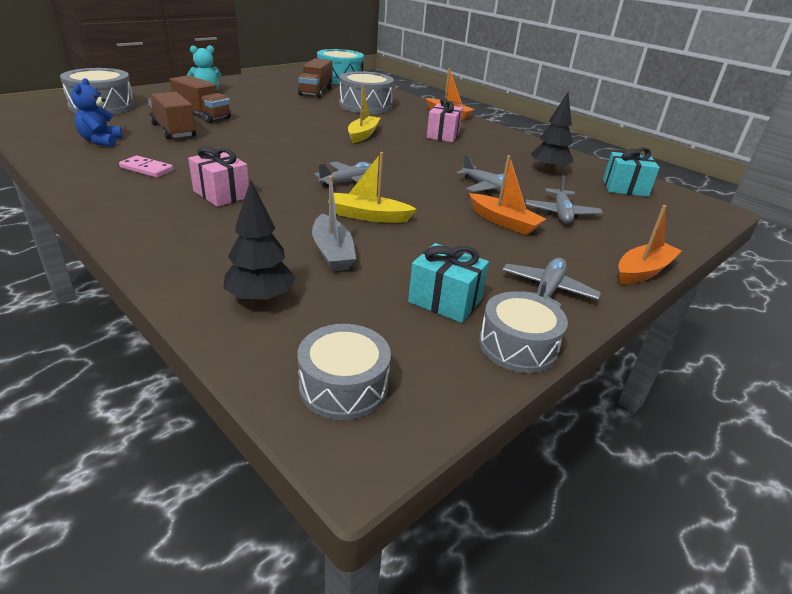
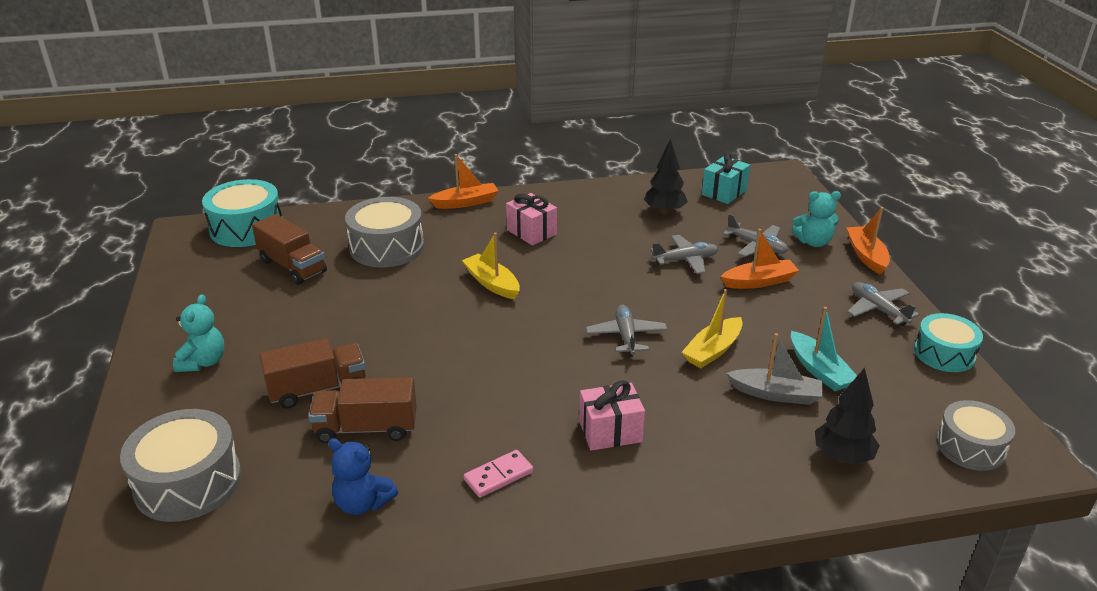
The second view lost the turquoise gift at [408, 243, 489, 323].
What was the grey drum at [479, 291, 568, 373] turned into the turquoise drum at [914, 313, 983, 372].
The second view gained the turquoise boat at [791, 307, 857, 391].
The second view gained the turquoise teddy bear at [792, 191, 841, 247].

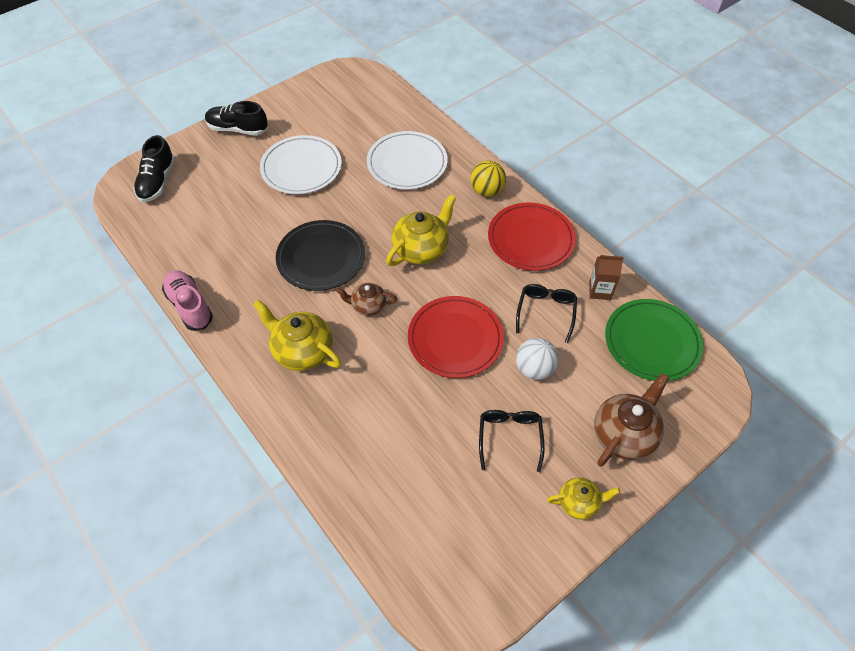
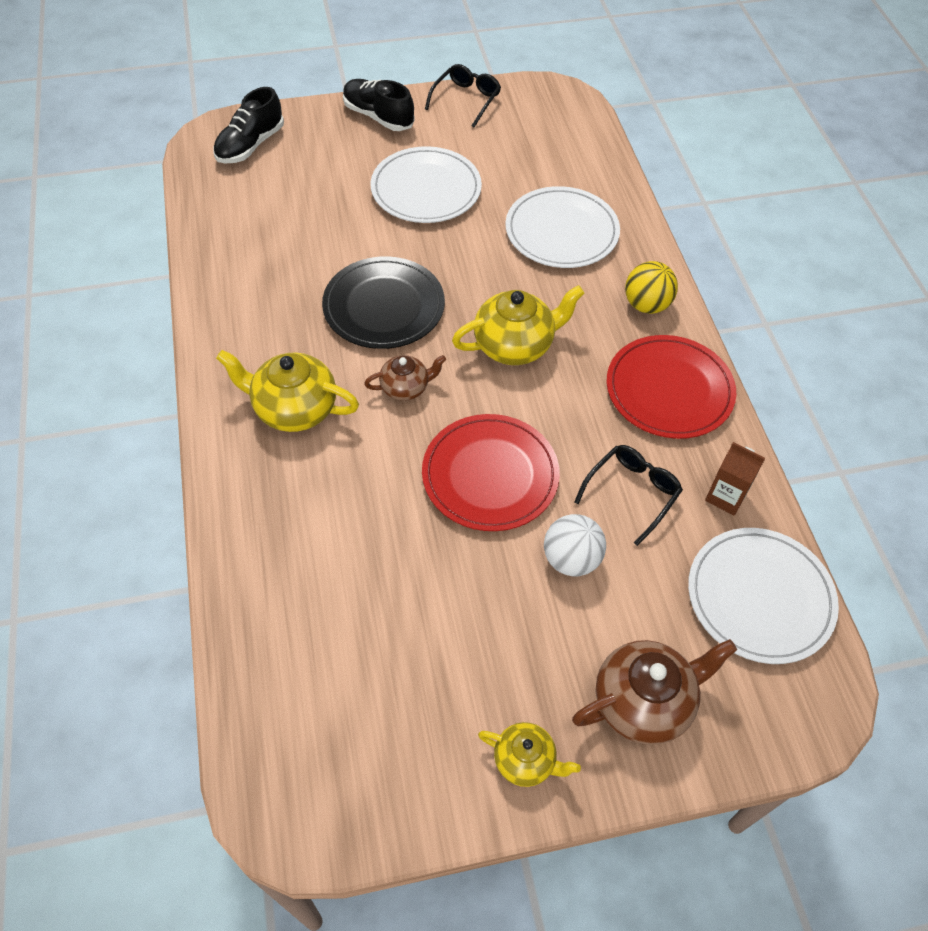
The second view lost the pink shoe at [162, 270, 213, 331].
The yellow teapot at [253, 300, 342, 371] ended up facing another way, 45 degrees counterclockwise from before.
The brown teapot at [336, 283, 397, 316] ended up facing another way, 135 degrees clockwise from before.
The black glasses ended up elsewhere, having gone from [479, 410, 545, 472] to [425, 64, 501, 127].
What was the green plate at [605, 299, 703, 381] turned into the white plate at [688, 528, 839, 664].

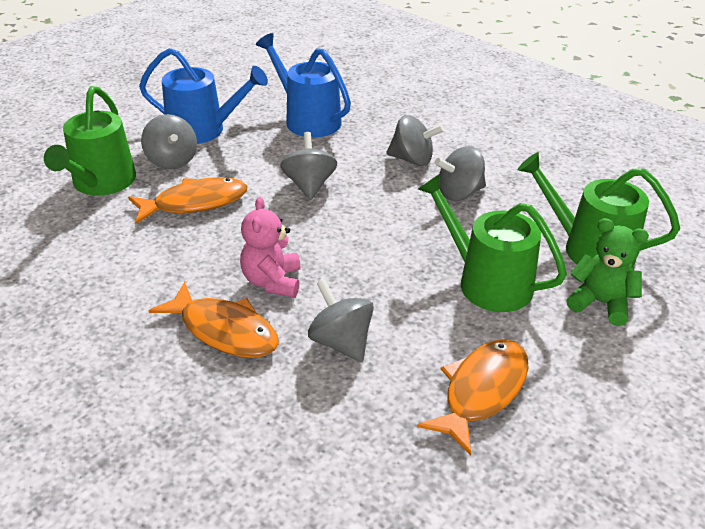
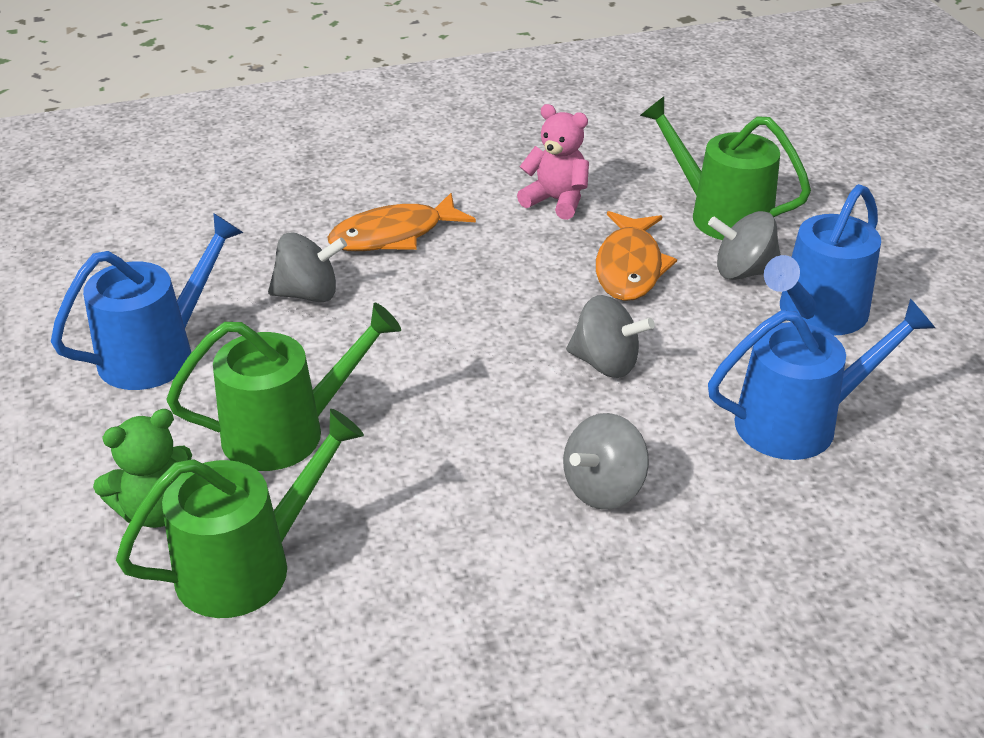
The pink teddy bear ended up elsewhere, having gone from [240, 197, 300, 297] to [517, 104, 589, 220].
Where the orange fish stood at [417, 339, 529, 456], the blue watering can came to stand at [51, 213, 243, 390].
The second view lost the grey spinning top at [435, 146, 486, 201].

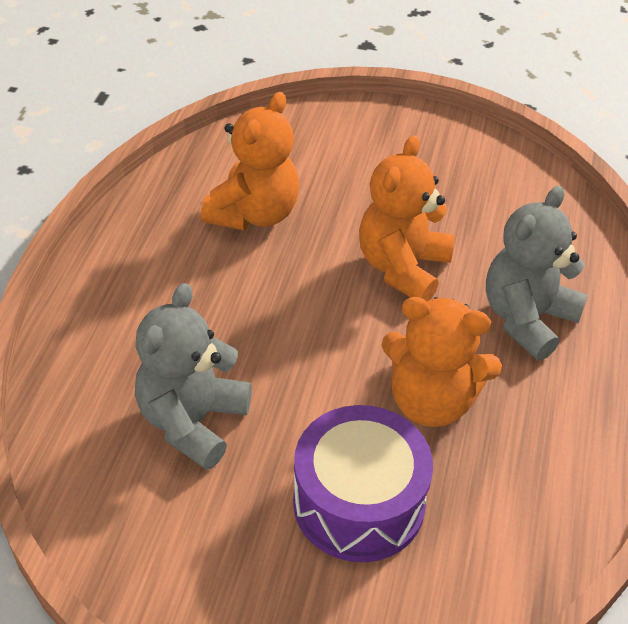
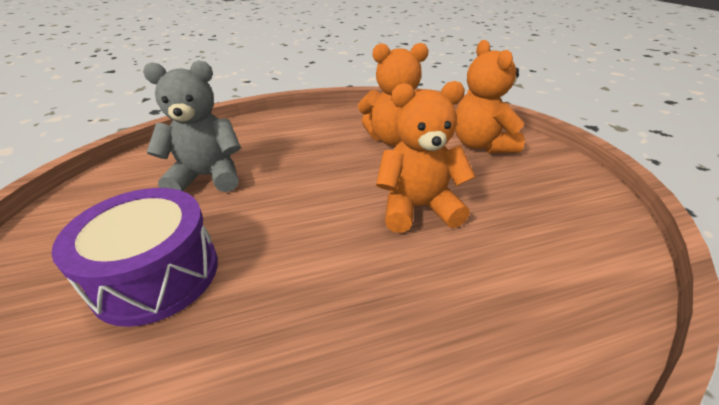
The orange teddy bear ended up elsewhere, having gone from [381, 297, 502, 427] to [455, 40, 525, 153].
The second view lost the grey teddy bear at [486, 186, 588, 360].

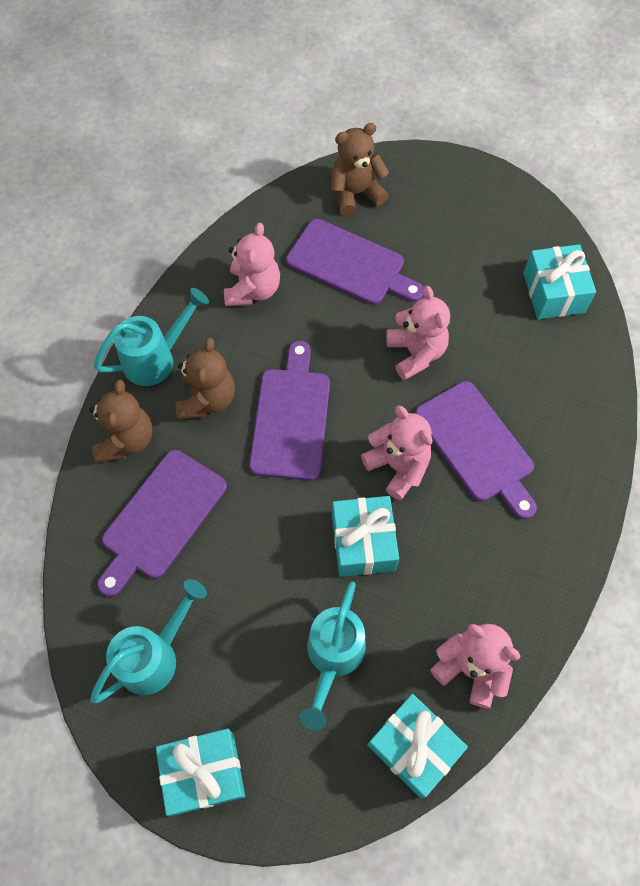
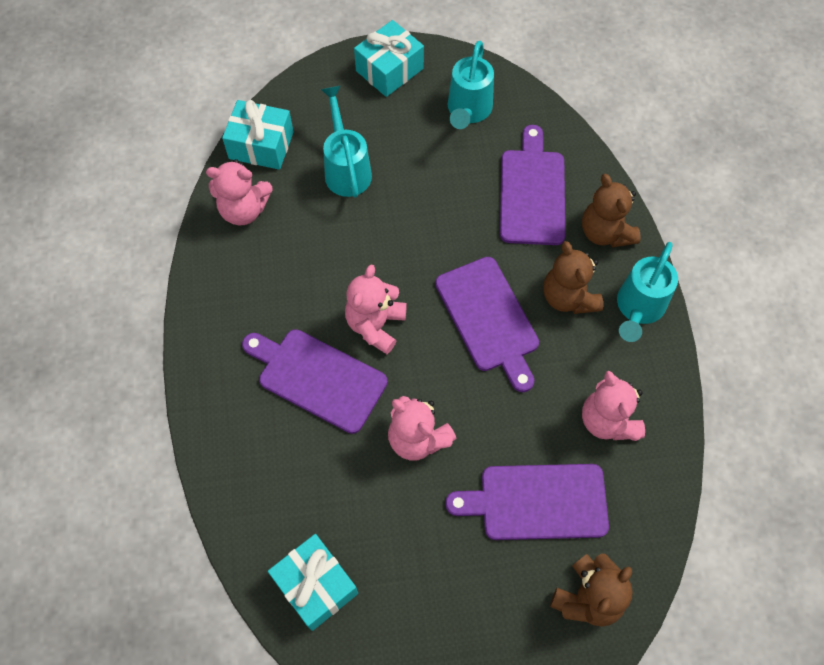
The second view lost the turquoise gift at [332, 496, 399, 577].
The pink teddy bear at [361, 405, 432, 500] ended up facing another way, 90 degrees clockwise from before.

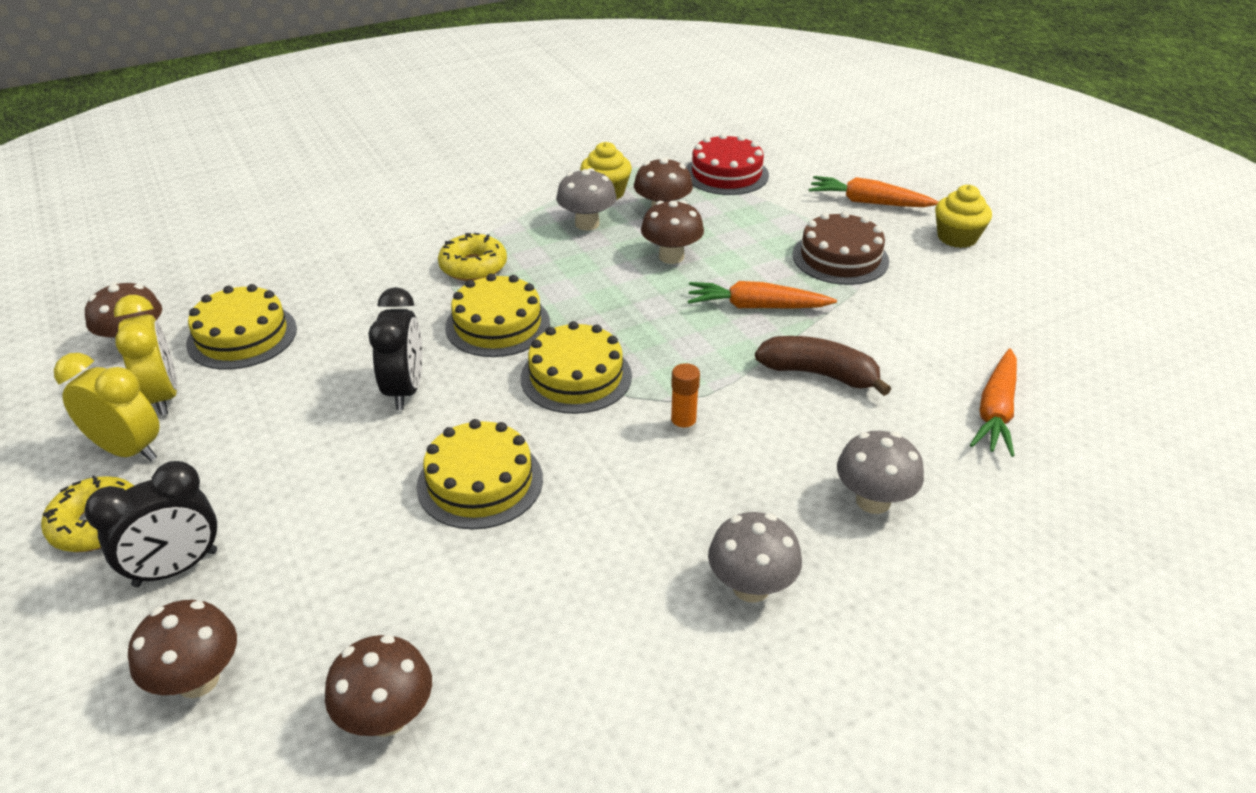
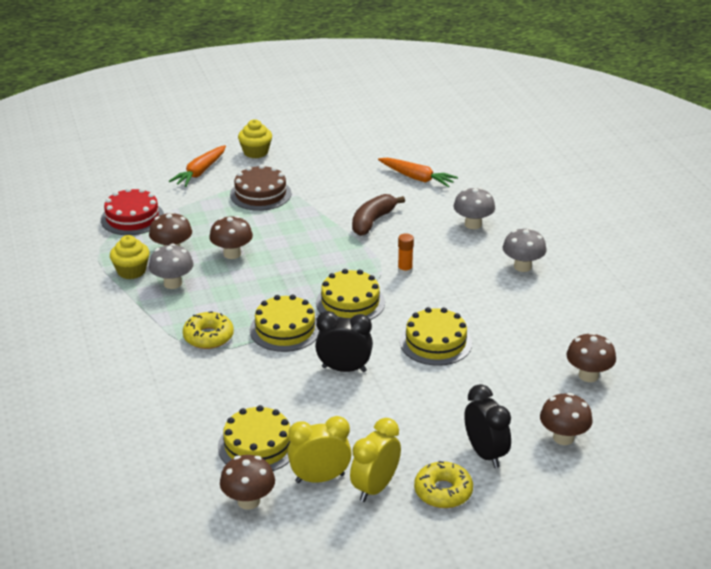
The second view lost the orange carrot at [688, 281, 837, 308].

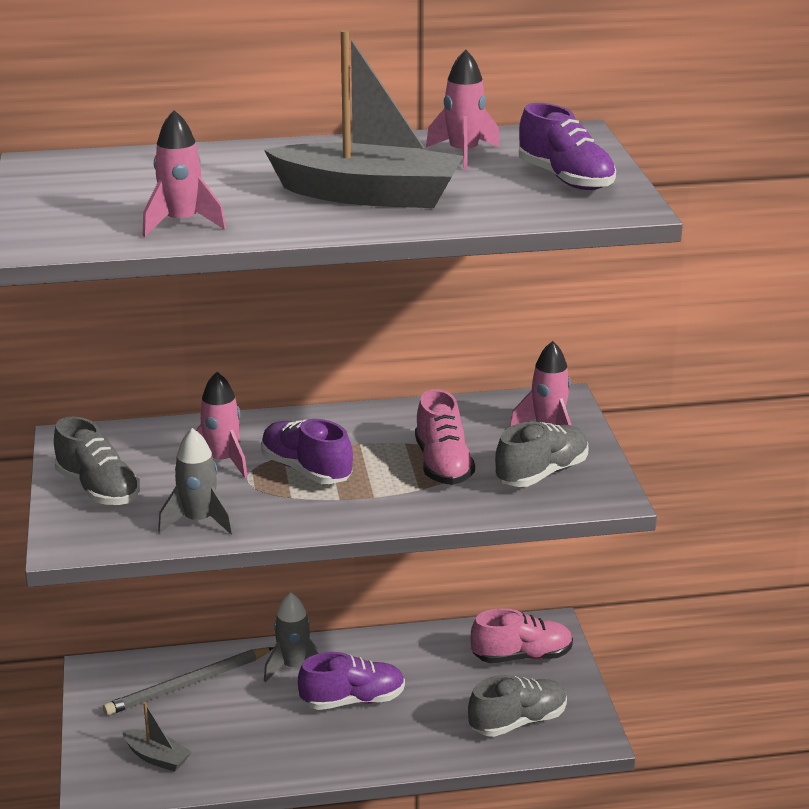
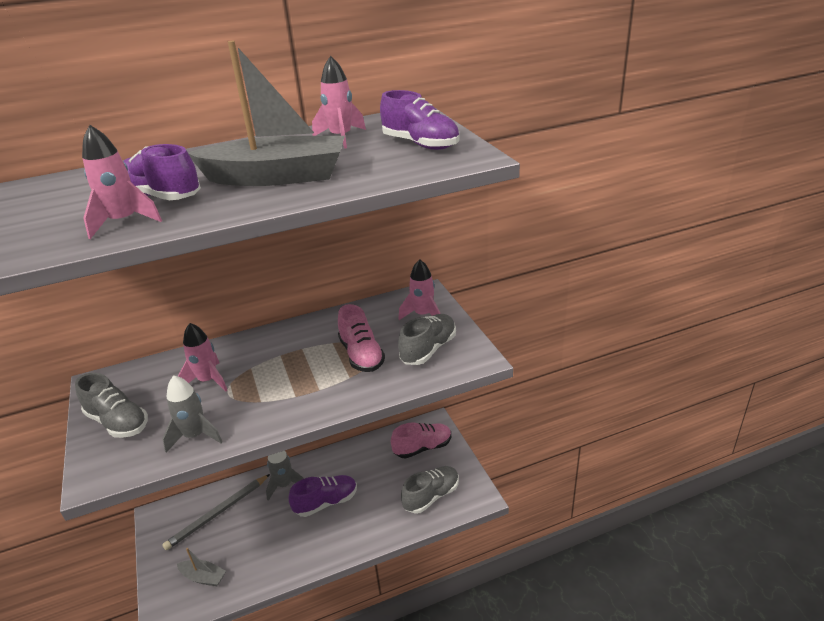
The purple shoe ended up elsewhere, having gone from [261, 419, 353, 484] to [124, 144, 201, 200].

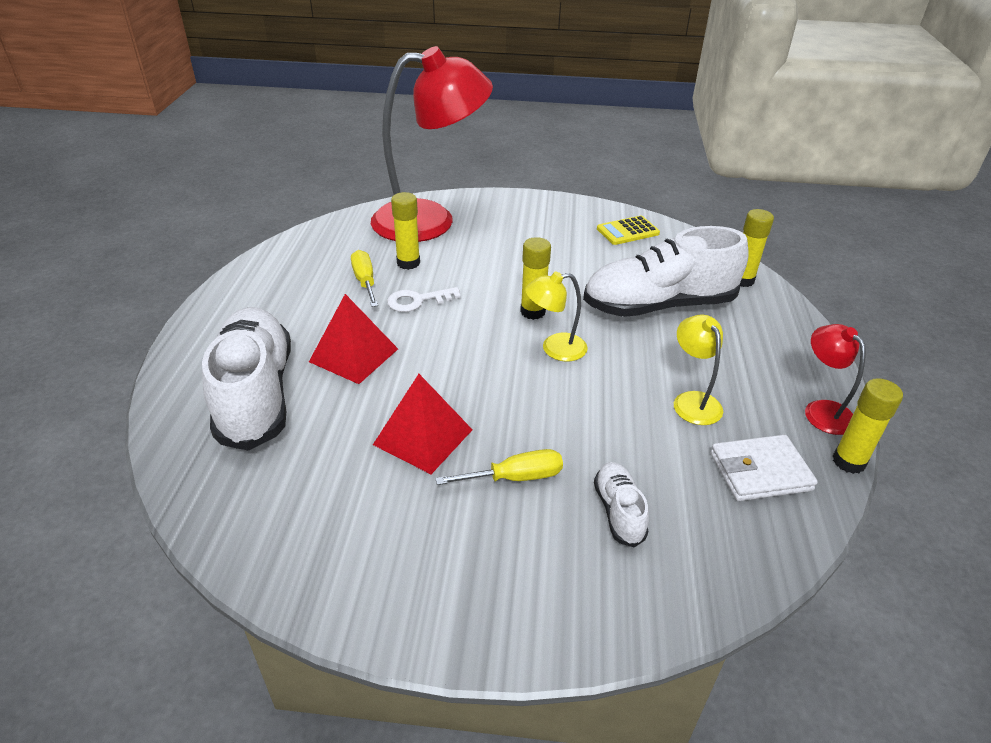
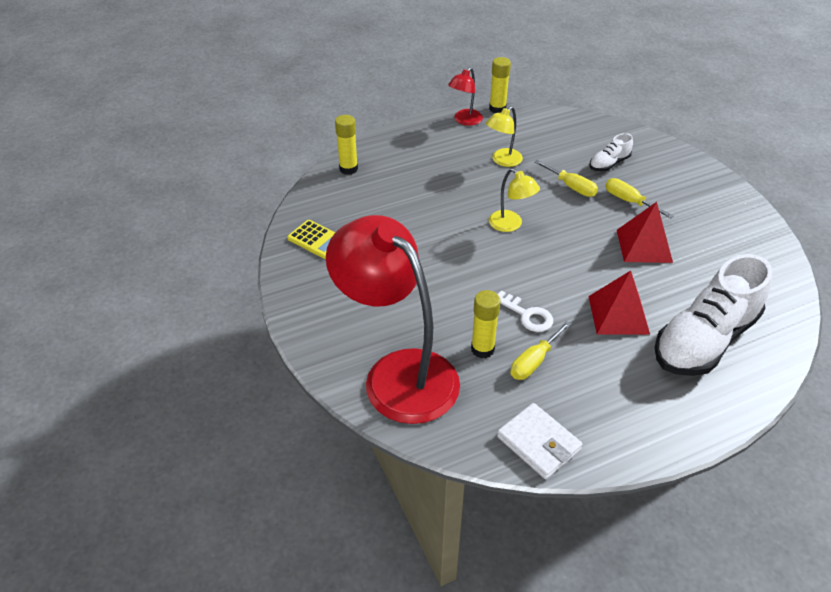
The second view lost the yellow glue stick at [520, 237, 551, 320].
The second view lost the white shoe at [583, 226, 749, 317].
The white wallet ended up elsewhere, having gone from [710, 435, 818, 501] to [497, 403, 583, 479].
The second view gained the yellow screwdriver at [534, 160, 598, 197].

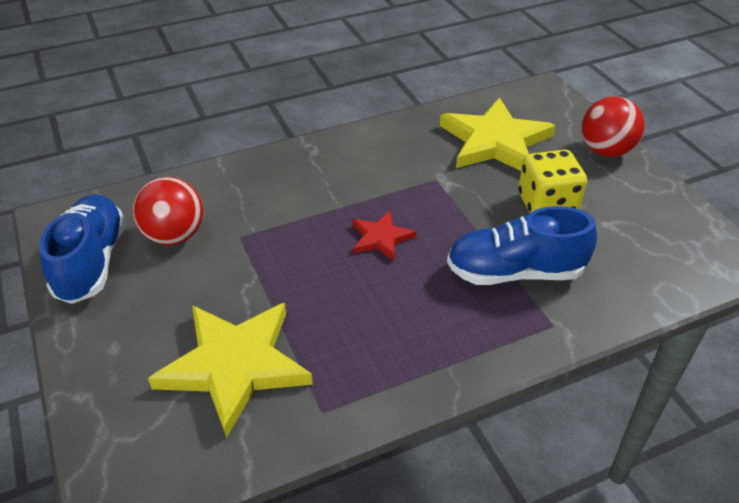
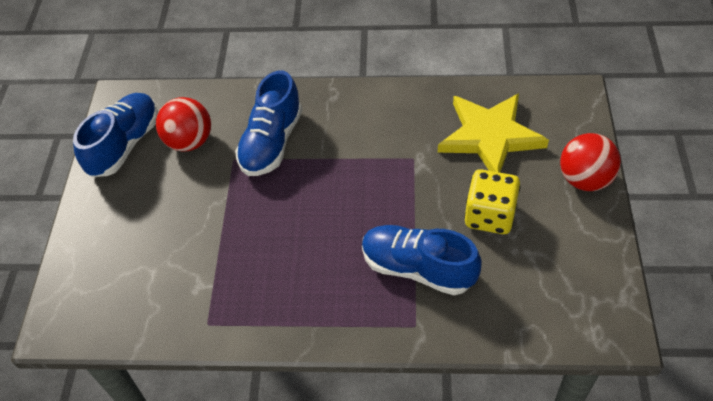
The second view lost the yellow star at [148, 303, 313, 438].
The second view lost the red star at [352, 211, 416, 261].
The second view gained the blue shoe at [235, 71, 302, 176].

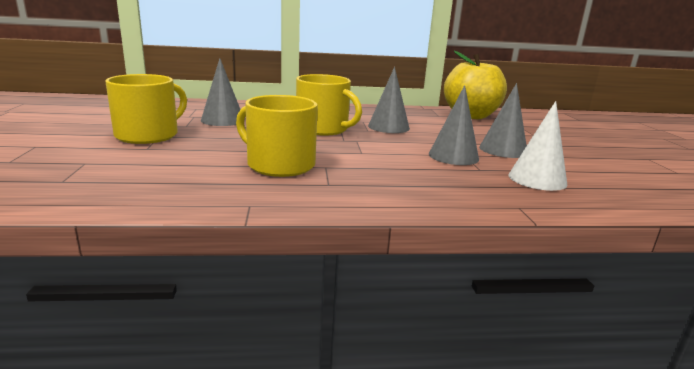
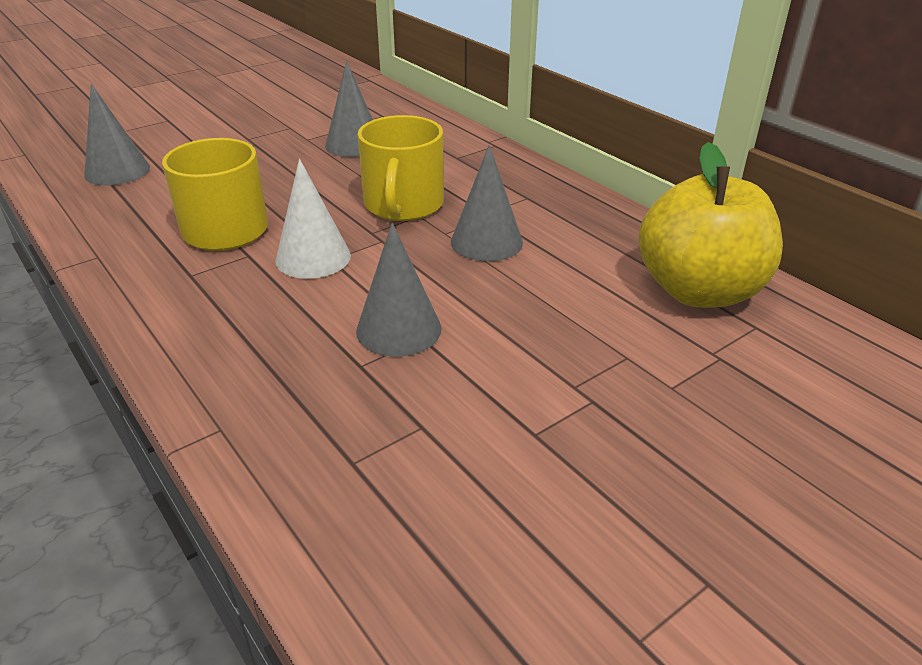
The second view lost the yellow mug at [105, 74, 187, 144].
The grey cone ended up elsewhere, having gone from [479, 83, 527, 158] to [84, 84, 150, 186].
The white cone ended up elsewhere, having gone from [508, 101, 567, 191] to [275, 159, 351, 279].

